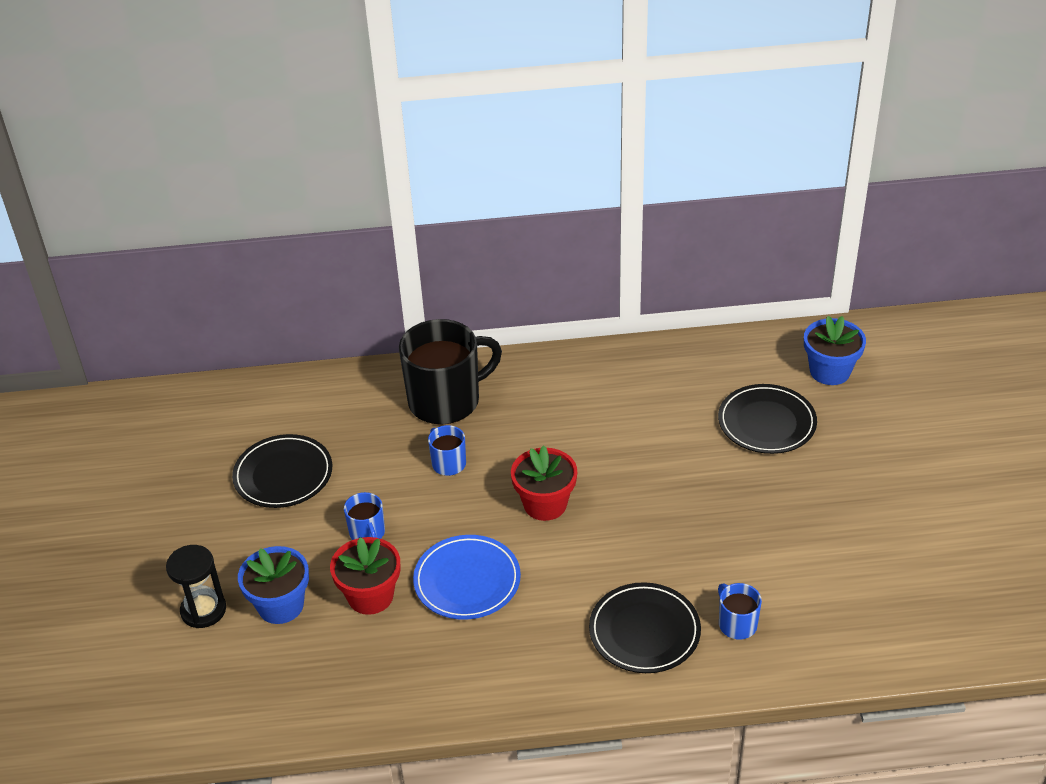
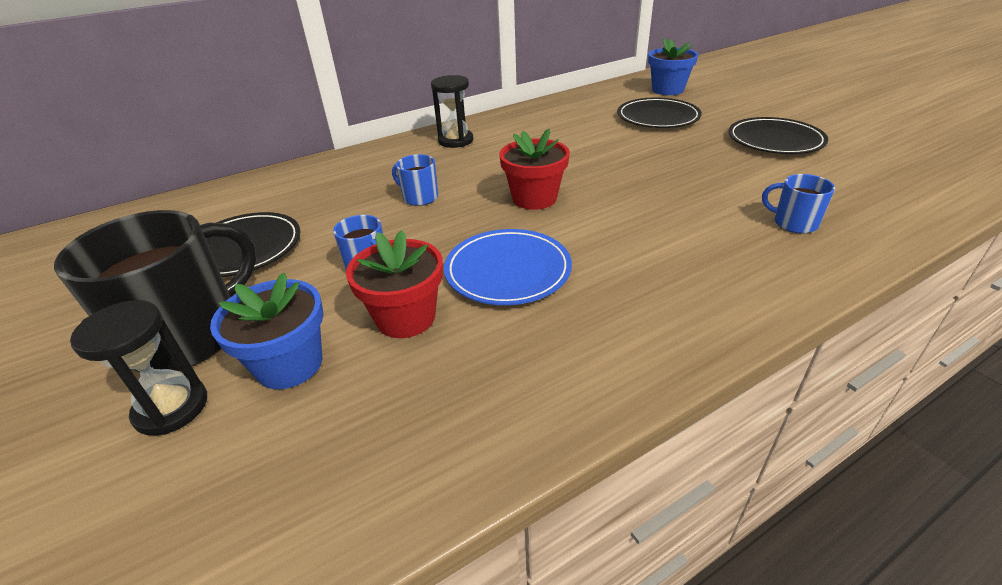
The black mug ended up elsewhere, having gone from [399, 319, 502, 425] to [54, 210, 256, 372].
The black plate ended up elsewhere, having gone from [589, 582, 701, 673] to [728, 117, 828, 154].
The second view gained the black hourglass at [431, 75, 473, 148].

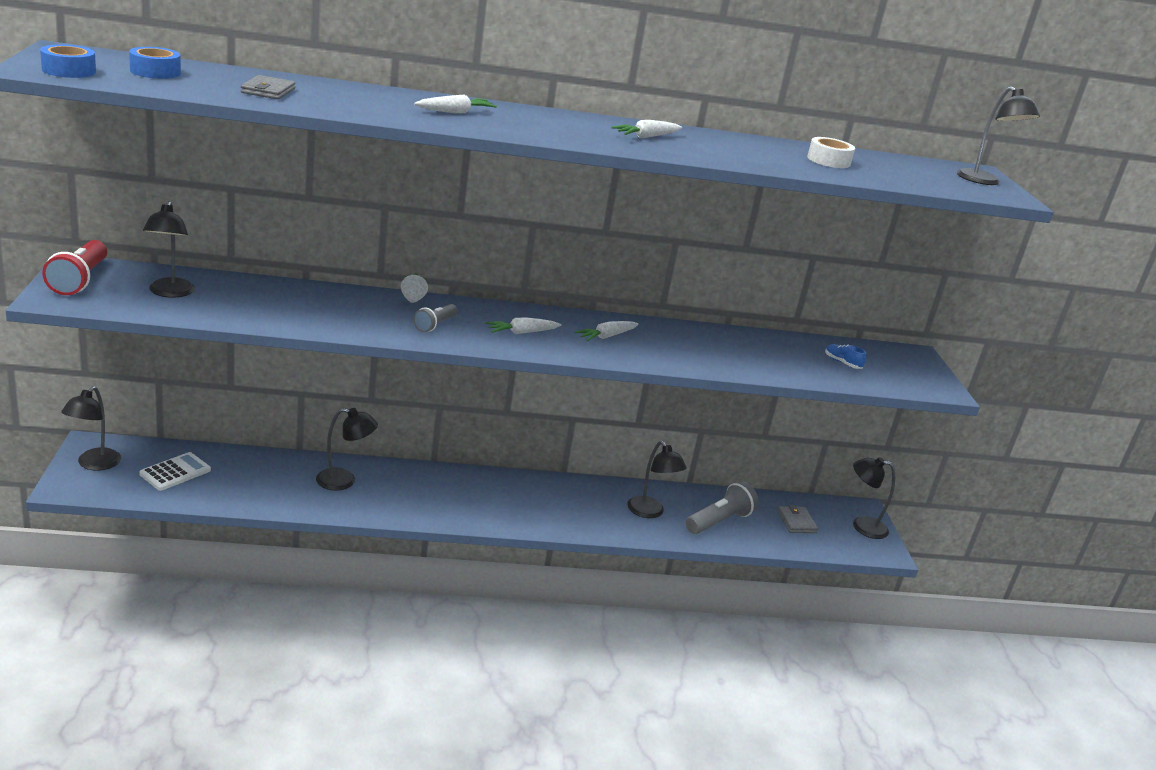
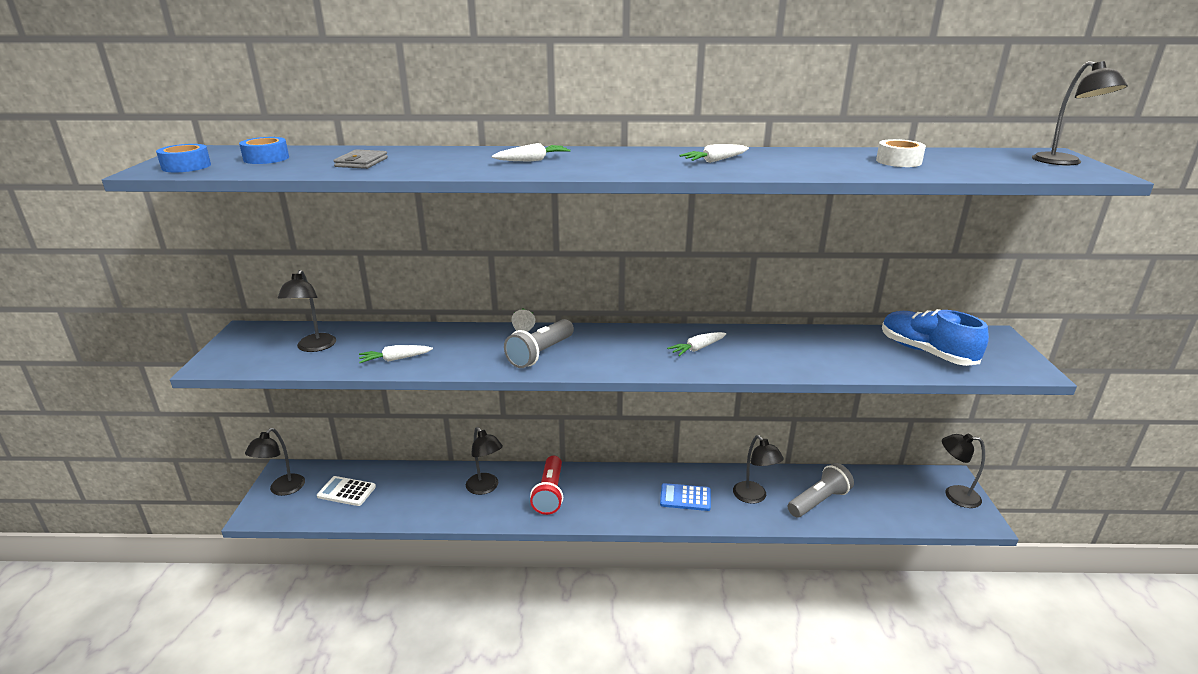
The red flashlight ended up elsewhere, having gone from [42, 240, 107, 295] to [530, 456, 563, 515].
The white calculator at [139, 452, 211, 491] ended up facing another way, 120 degrees counterclockwise from before.
The black lamp at [316, 408, 378, 490] ended up facing another way, 45 degrees clockwise from before.
The size of the grey flashlight at [413, 304, 458, 332] changed by a factor of 1.67.
The white carrot ended up elsewhere, having gone from [486, 317, 561, 334] to [359, 345, 433, 363].
The second view lost the grey wallet at [777, 505, 818, 533].
The size of the blue shoe at [825, 344, 866, 369] changed by a factor of 2.42.
The second view gained the blue calculator at [660, 483, 711, 511].

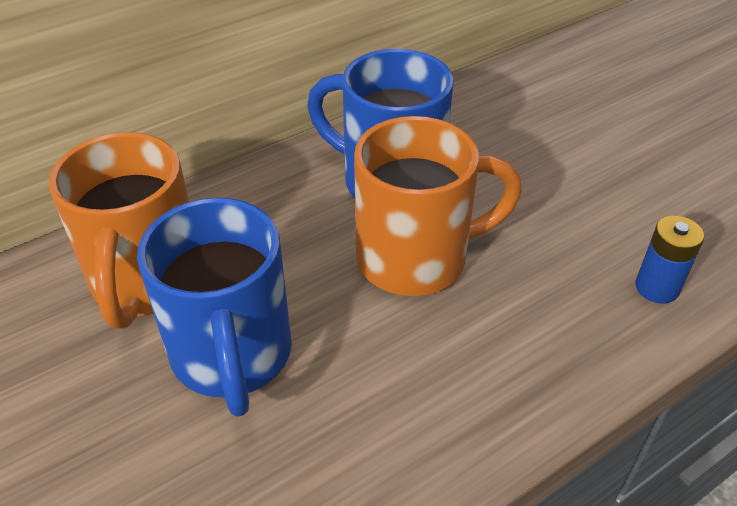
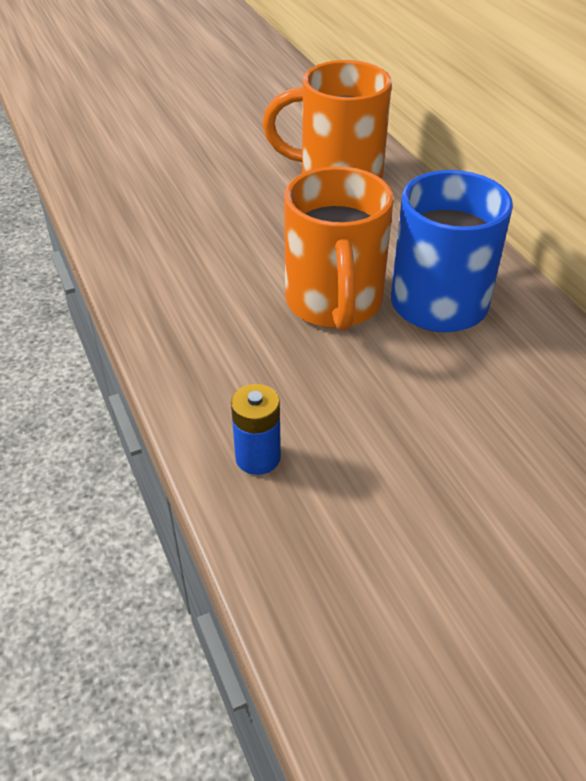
The second view lost the blue mug at [137, 198, 292, 417].

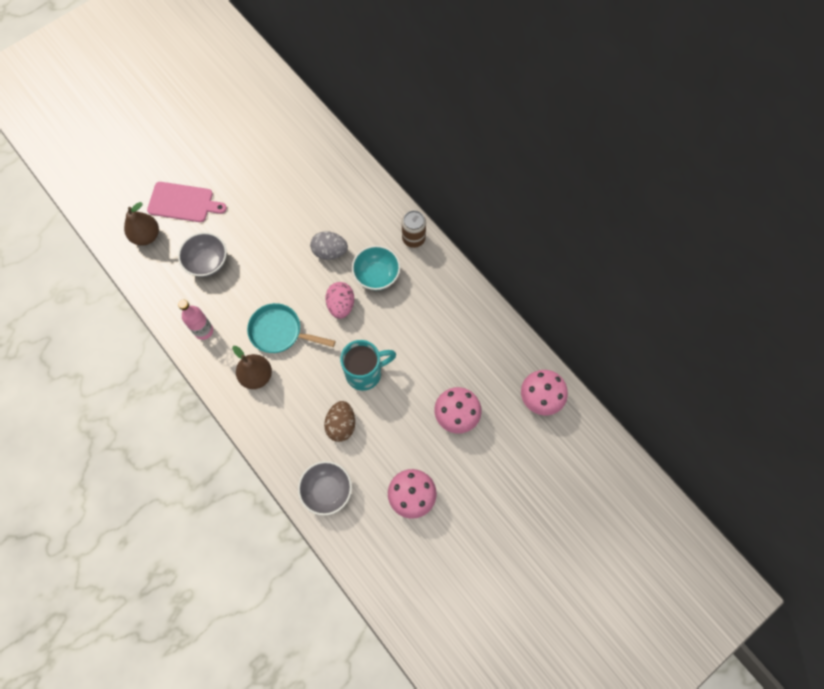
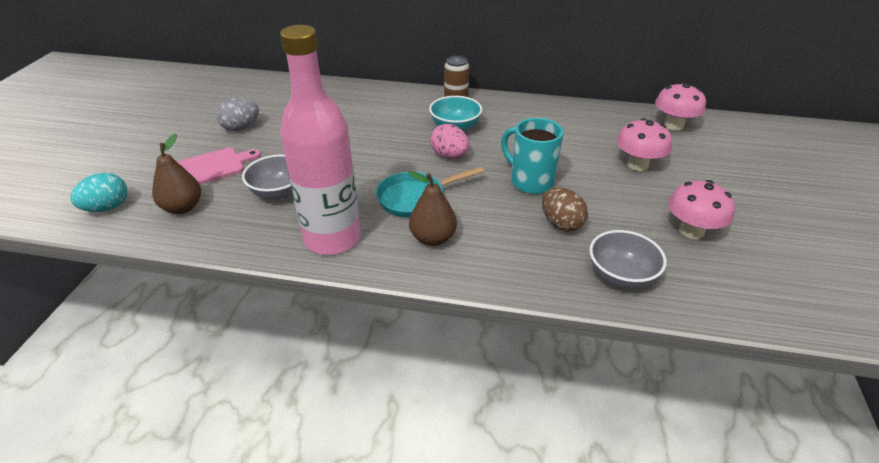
The size of the pink bottle at [178, 300, 213, 340] changed by a factor of 2.13.
The grey egg ended up elsewhere, having gone from [310, 231, 348, 260] to [216, 98, 259, 131].
The turquoise mug at [340, 340, 396, 391] ended up facing another way, 75 degrees counterclockwise from before.
The second view gained the turquoise egg at [70, 173, 127, 212].

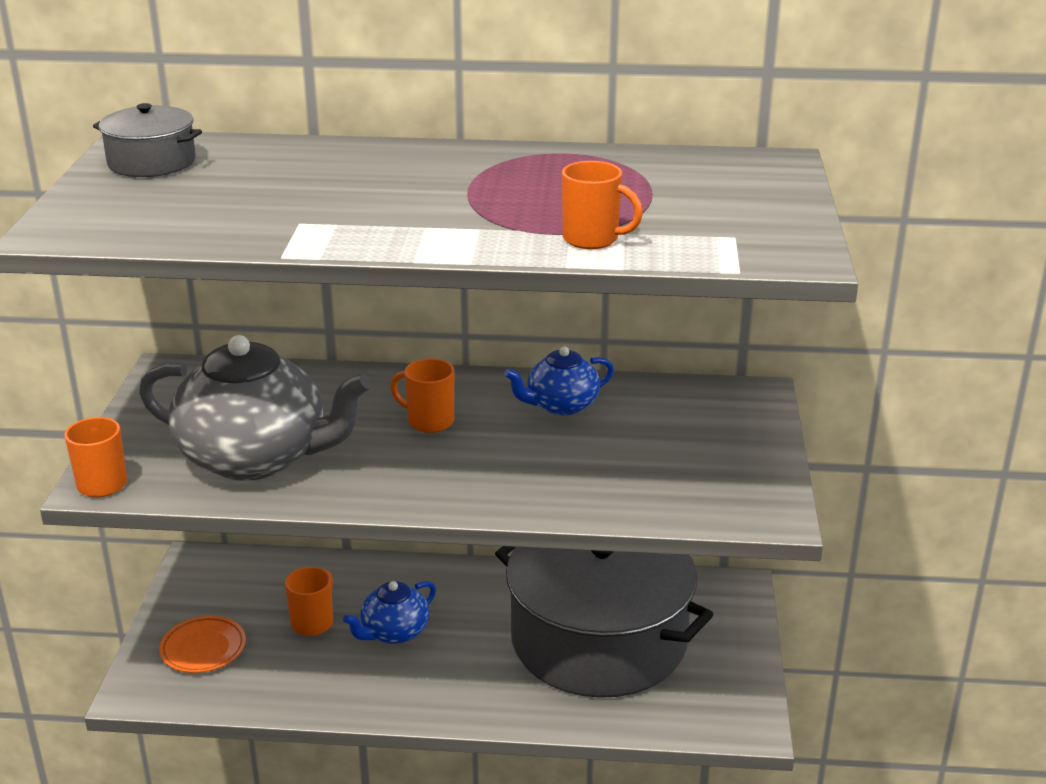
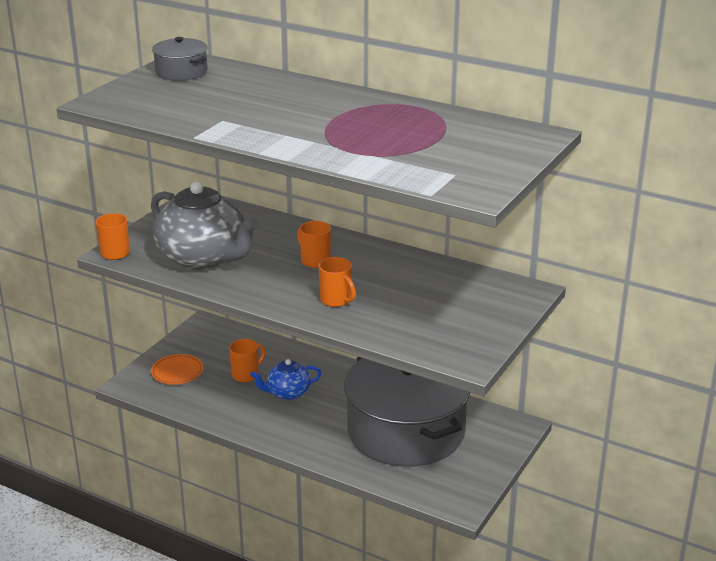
The second view lost the blue teapot at [504, 347, 614, 415].
The orange mug ended up elsewhere, having gone from [562, 161, 643, 249] to [318, 257, 356, 307].

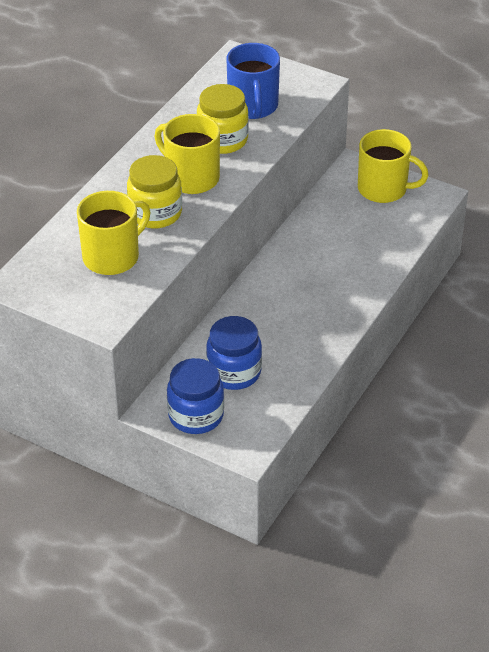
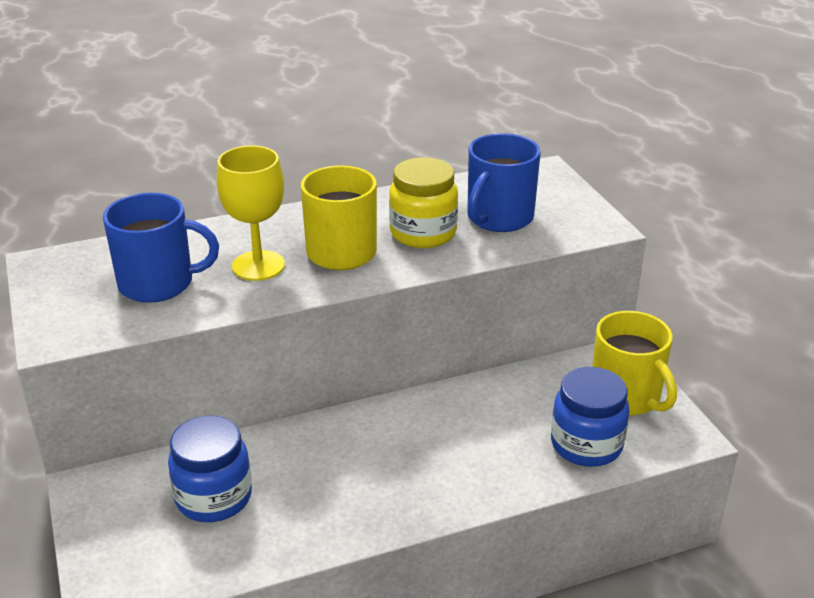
What was the yellow mug at [77, 191, 150, 275] turned into the blue mug at [103, 193, 219, 303].
Where the yellow jar stood at [127, 155, 182, 229], the yellow goblet came to stand at [217, 146, 285, 281].
The blue jar ended up elsewhere, having gone from [167, 358, 224, 434] to [551, 367, 630, 467].

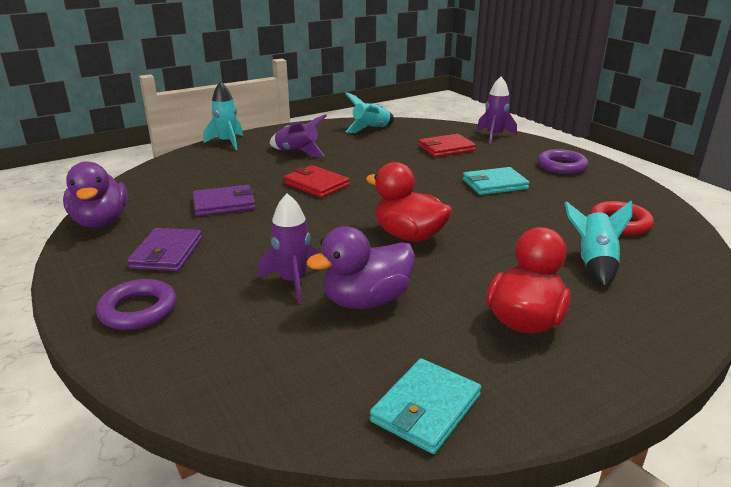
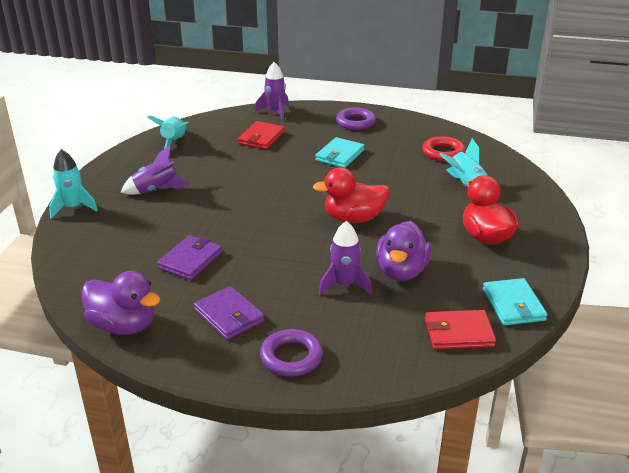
The red wallet ended up elsewhere, having gone from [284, 165, 350, 198] to [425, 310, 496, 349].

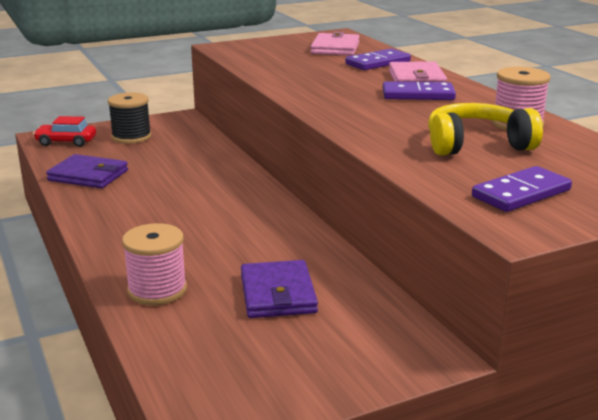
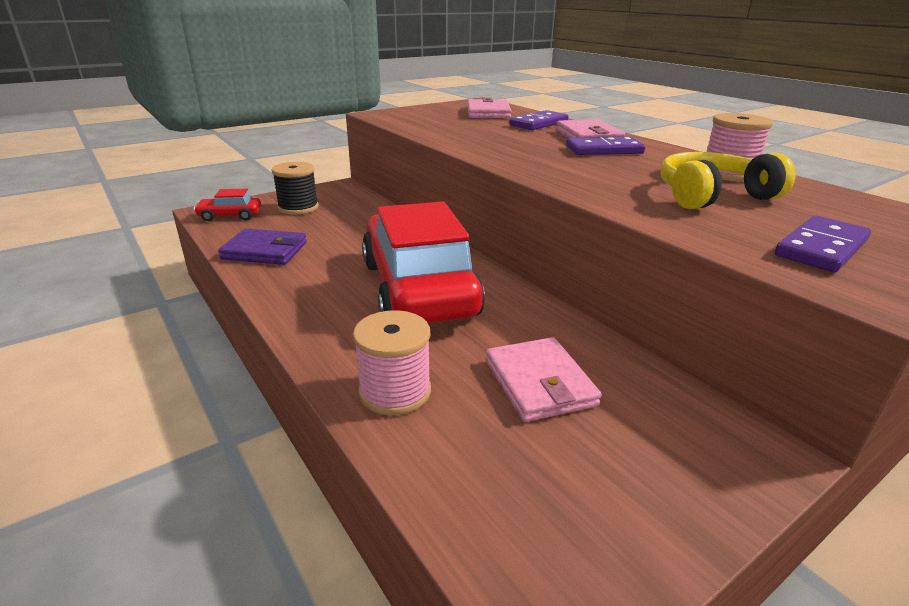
What was the purple wallet at [241, 260, 318, 318] turned into the pink wallet at [486, 337, 602, 422].
The second view gained the red car at [362, 202, 485, 323].

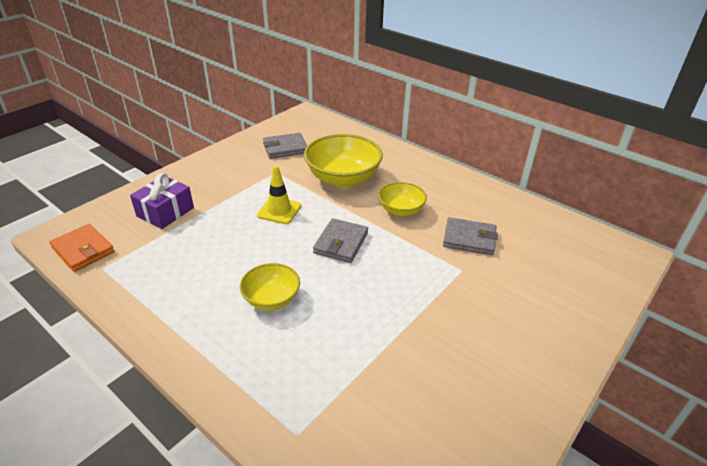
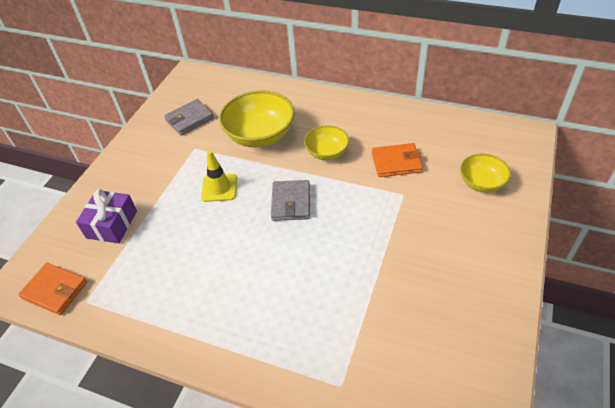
The yellow bowl ended up elsewhere, having gone from [240, 263, 300, 311] to [460, 154, 511, 192].
What was the grey wallet at [443, 217, 498, 255] turned into the orange wallet at [372, 143, 423, 177].

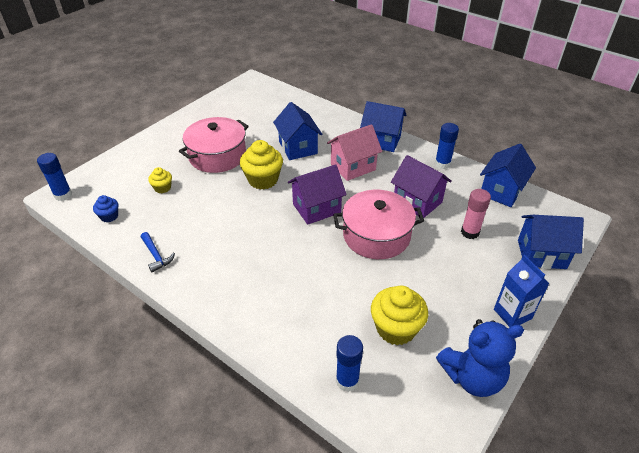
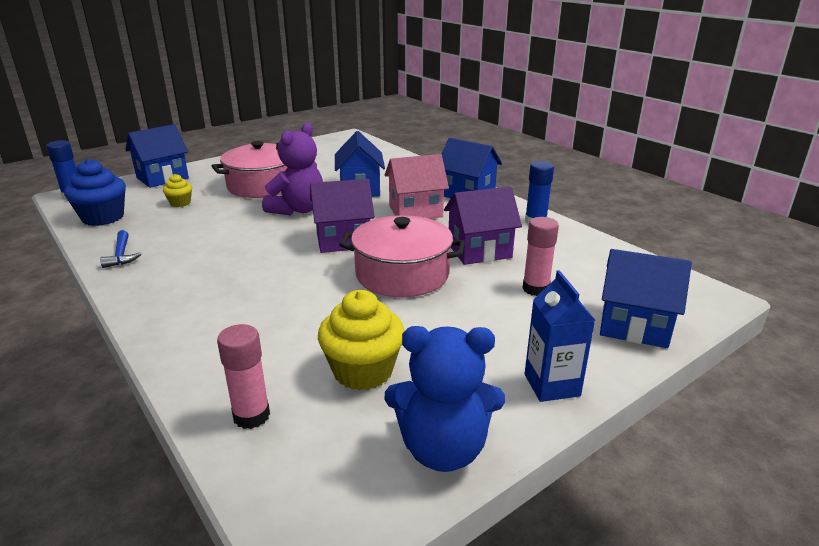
The size of the blue cupcake at [93, 195, 118, 222] changed by a factor of 1.88.
Where the yellow cupcake stood at [240, 140, 283, 190], the purple teddy bear came to stand at [262, 123, 323, 215].
What was the blue glue stick at [336, 335, 363, 392] turned into the pink glue stick at [217, 324, 270, 429].
The purple house at [391, 155, 452, 218] ended up facing another way, 75 degrees counterclockwise from before.
The blue house ended up elsewhere, having gone from [480, 144, 536, 207] to [126, 124, 189, 188].

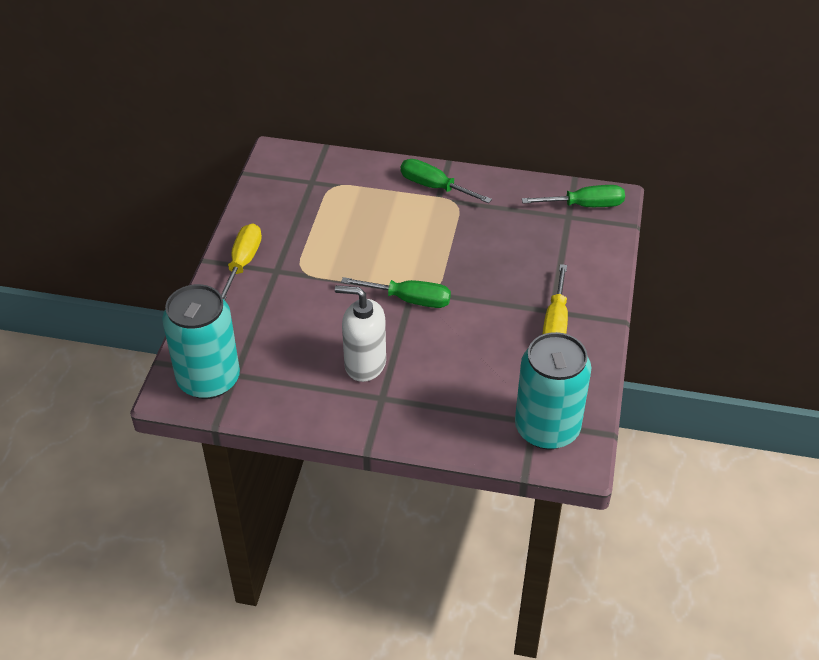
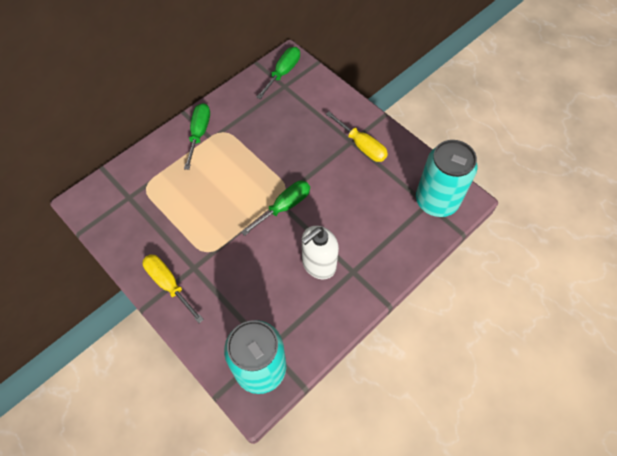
The green screwdriver at [401, 159, 492, 203] ended up facing another way, 120 degrees clockwise from before.

